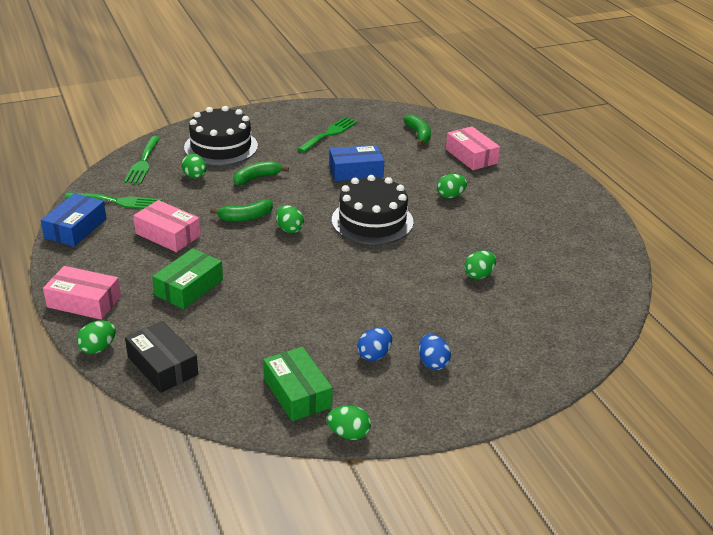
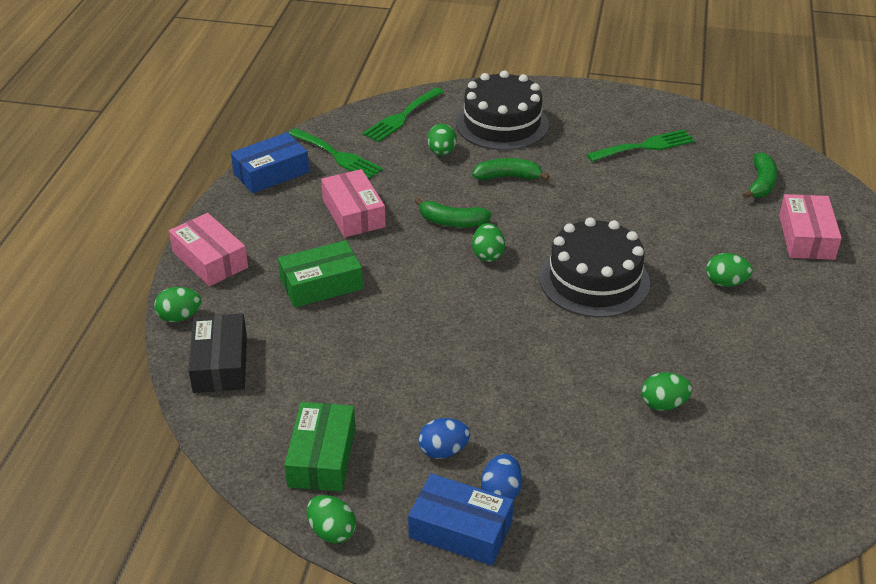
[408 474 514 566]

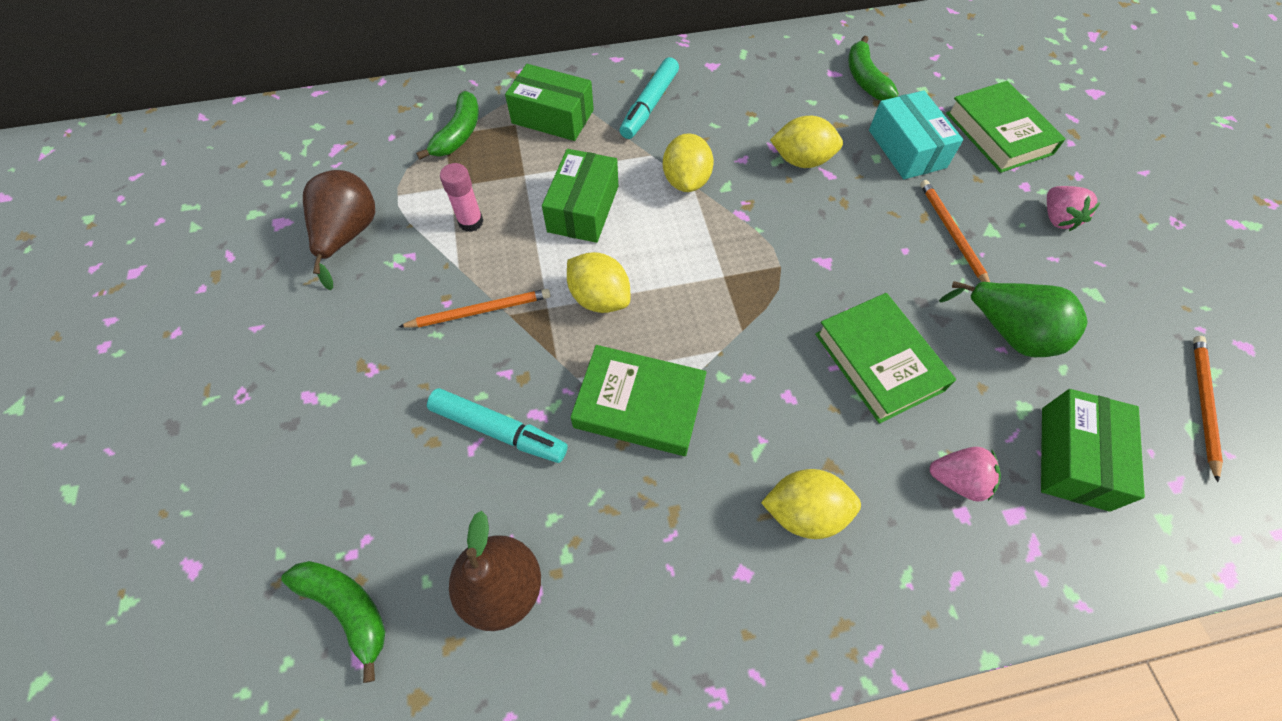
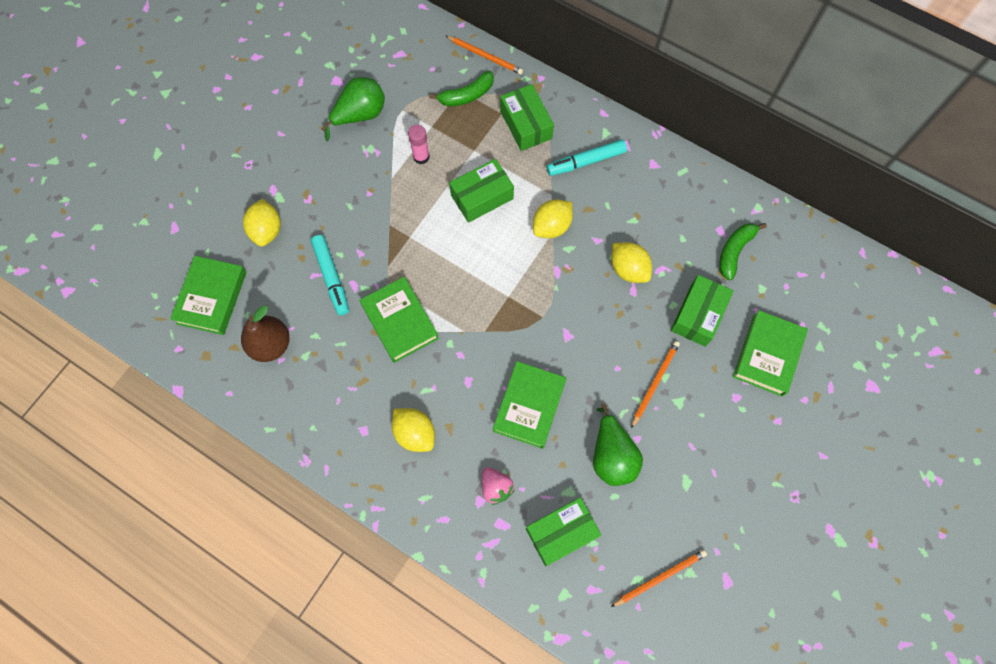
[671 275 734 347]
[321 77 385 141]
[1047 186 1101 231] (first image)
[243 199 281 247]
[446 36 523 75]
[170 256 246 335]

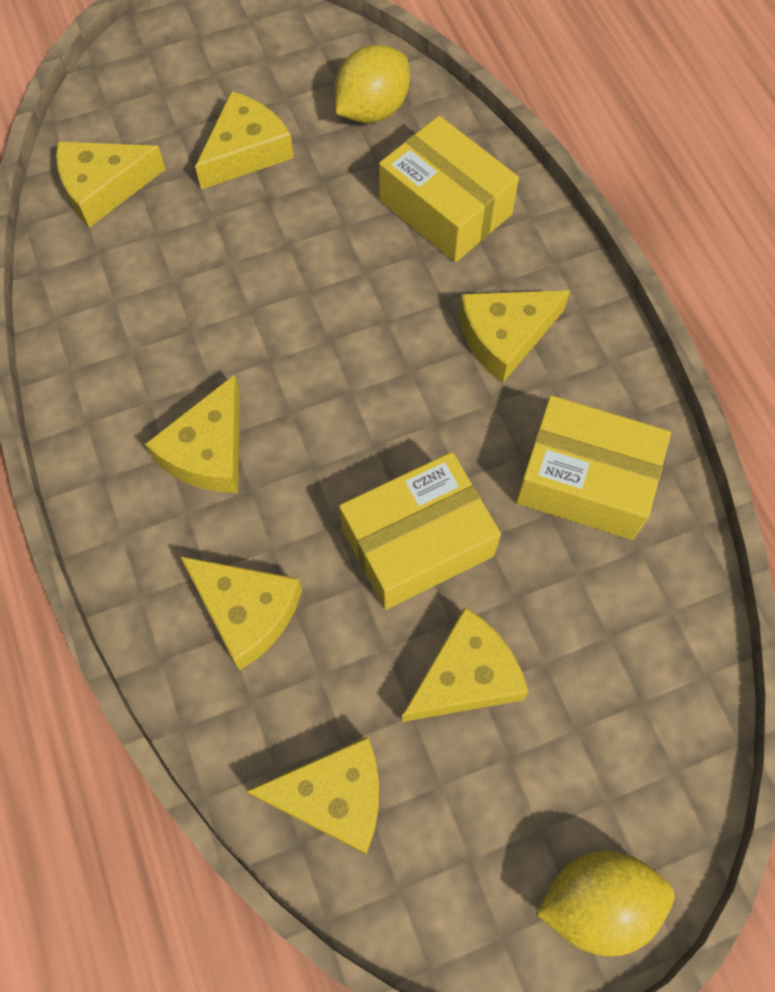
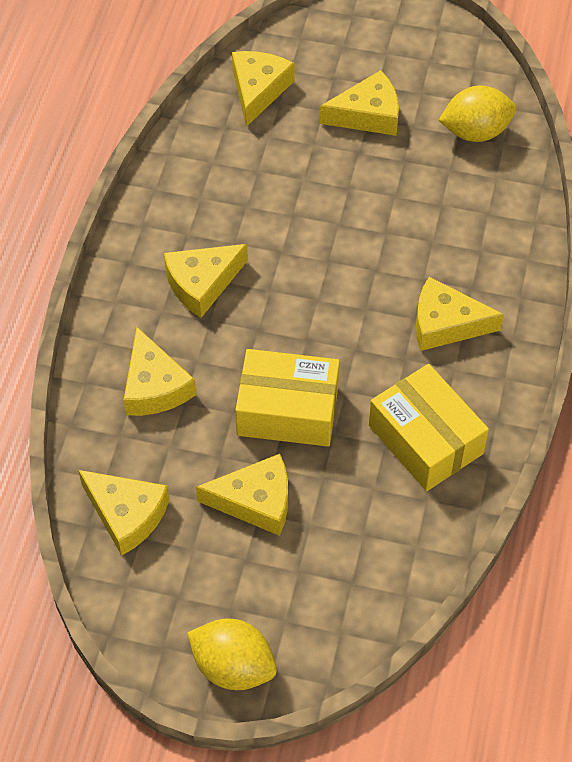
[379 116 519 262] (first image)
[232 51 295 127]

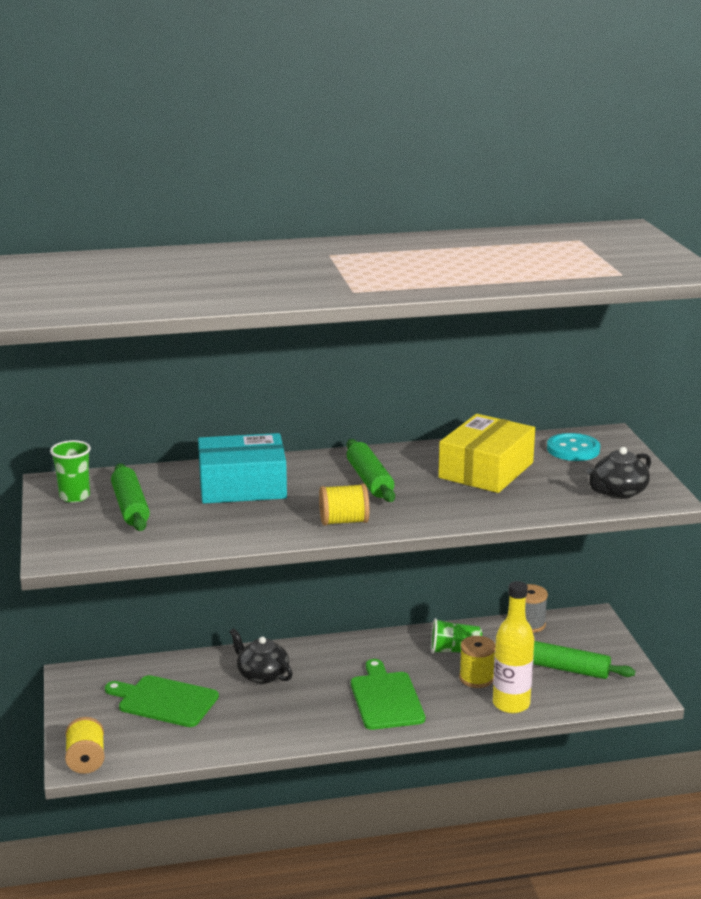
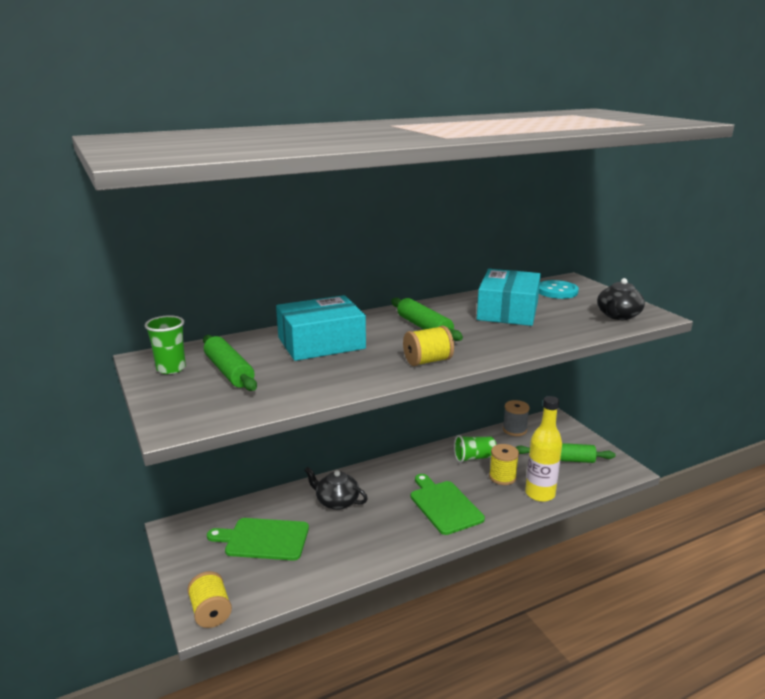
[477 269 541 326]

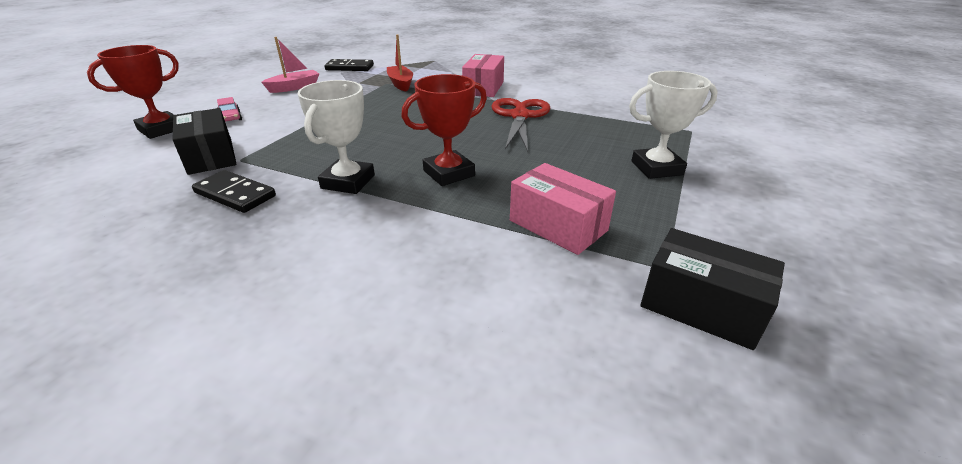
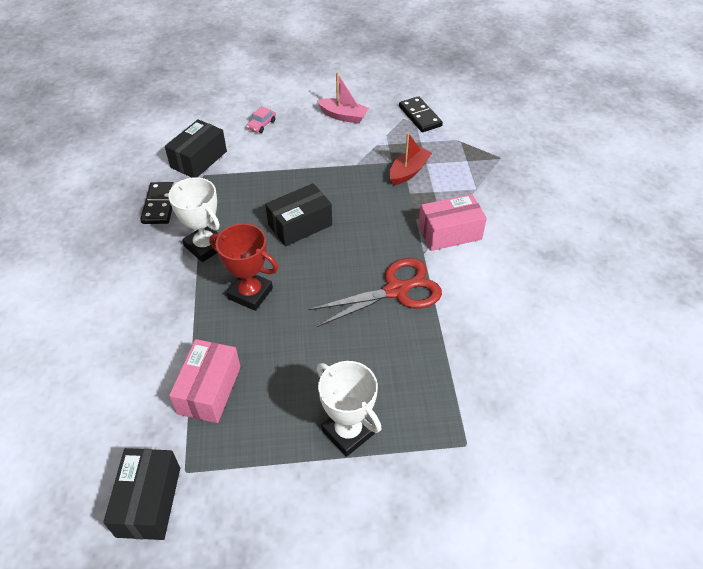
[87 45 179 139] (first image)
[168 177 220 262]
[265 183 332 247]

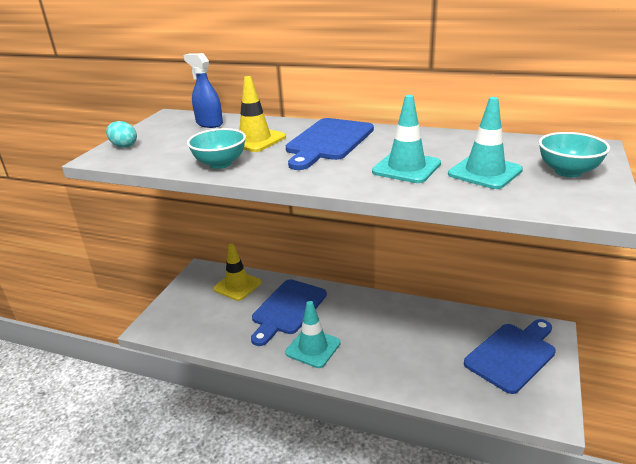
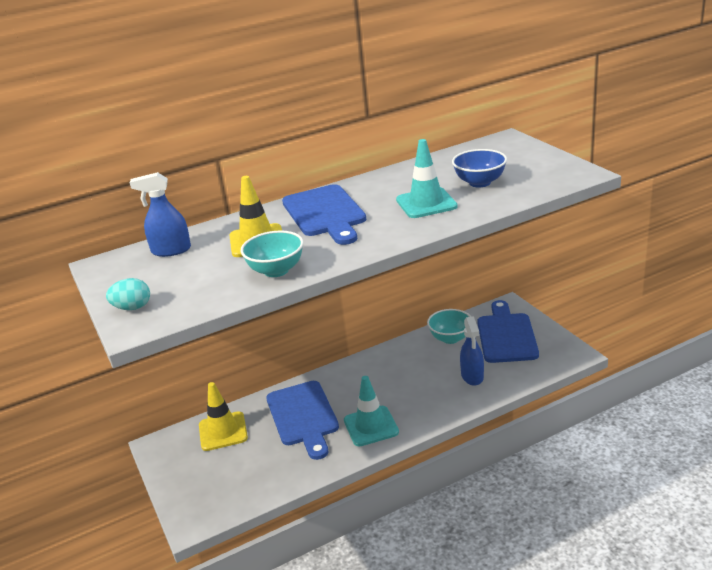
[452 149 507 188]
[427 309 471 344]
[460 316 484 386]

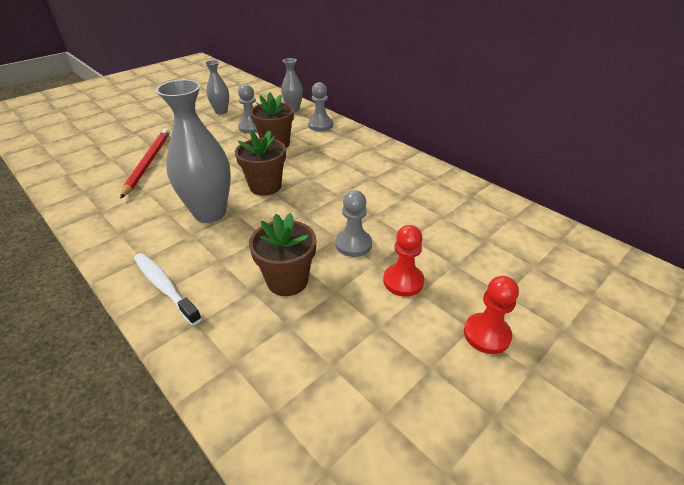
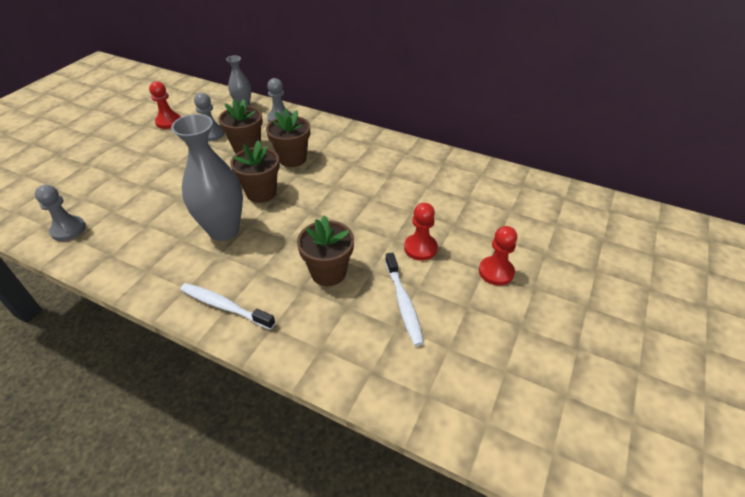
[149 81 181 129]
[120 128 170 199] (first image)
[35 185 86 241]
[266 108 310 167]
[385 252 424 346]

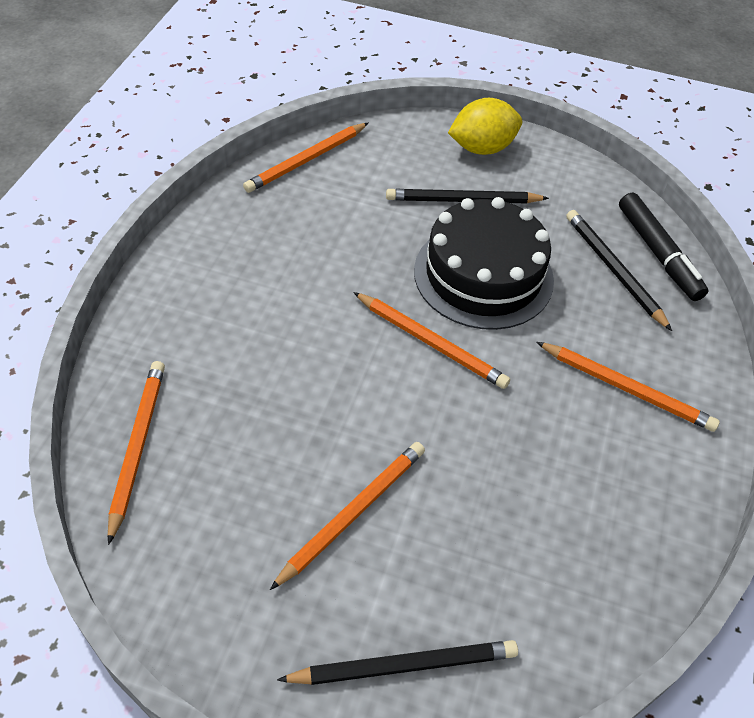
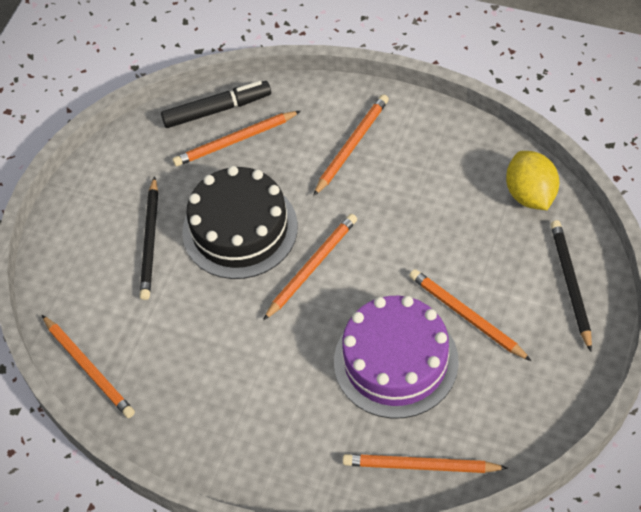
[506 151 559 210]
[173 111 300 166]
[334 296 459 418]

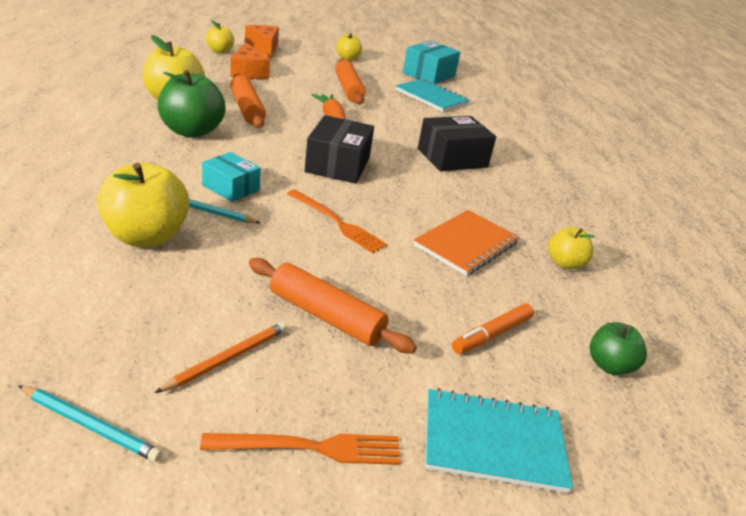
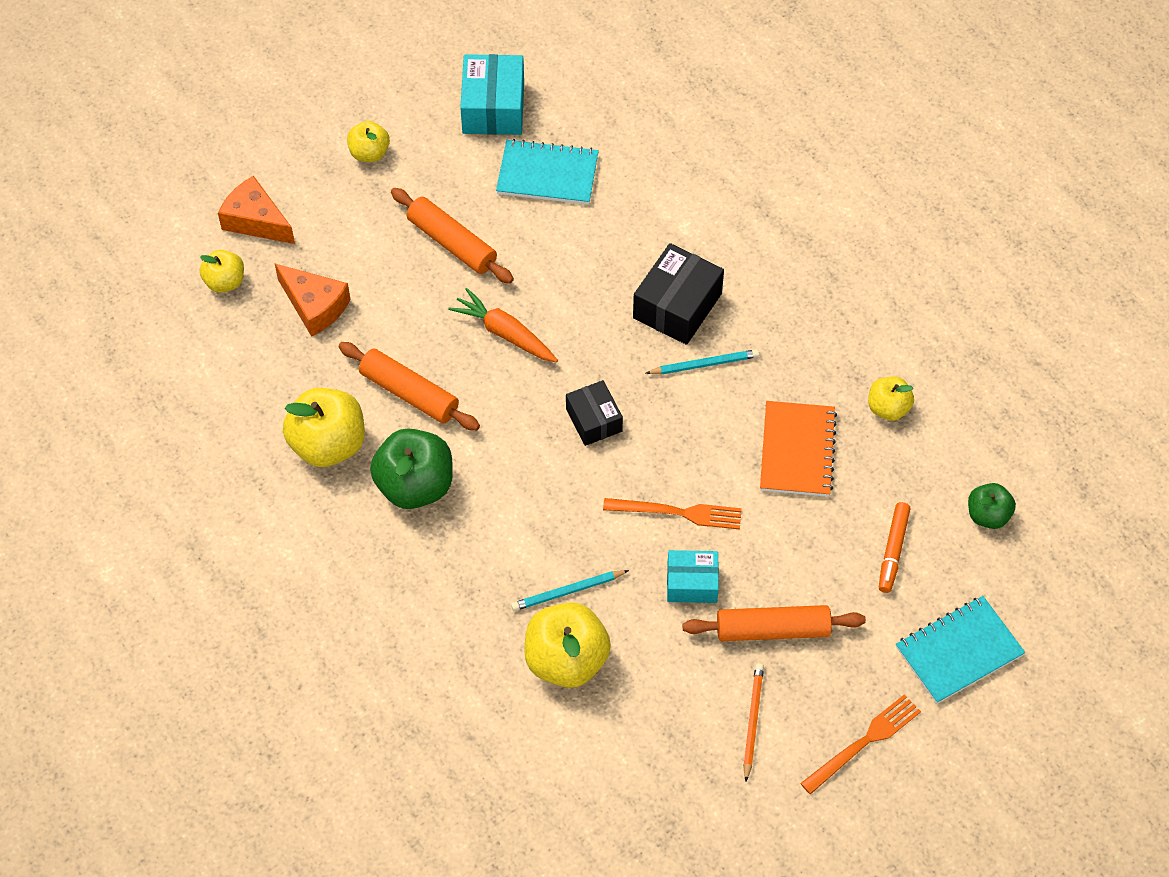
[566 380 623 446]
[667 550 719 603]
[646 349 759 375]

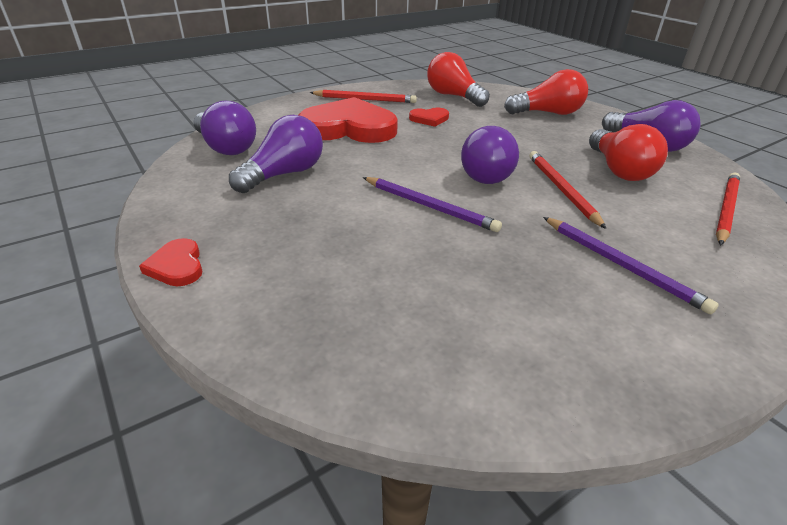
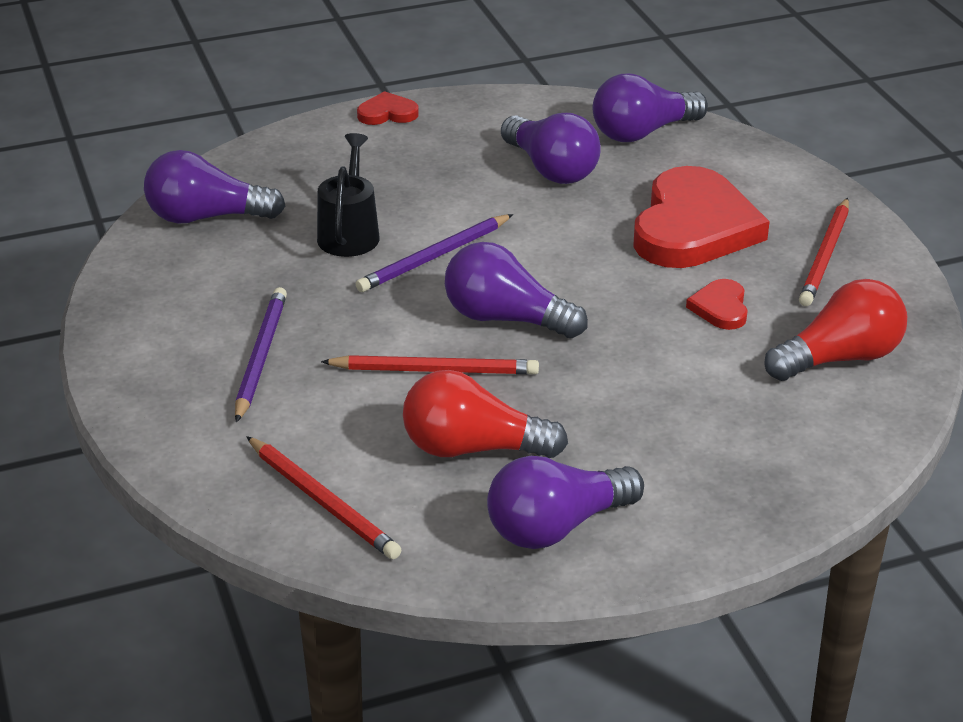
[504 69 588 115] (first image)
[235 287 287 423]
[317 133 379 257]
[144 150 285 224]

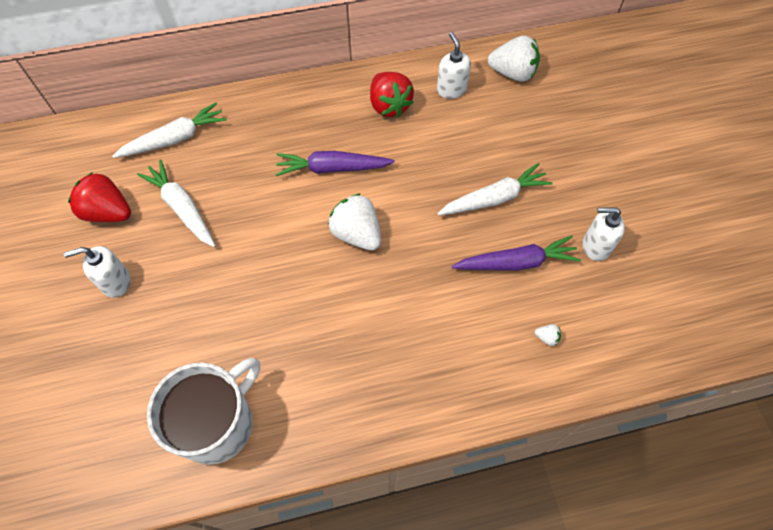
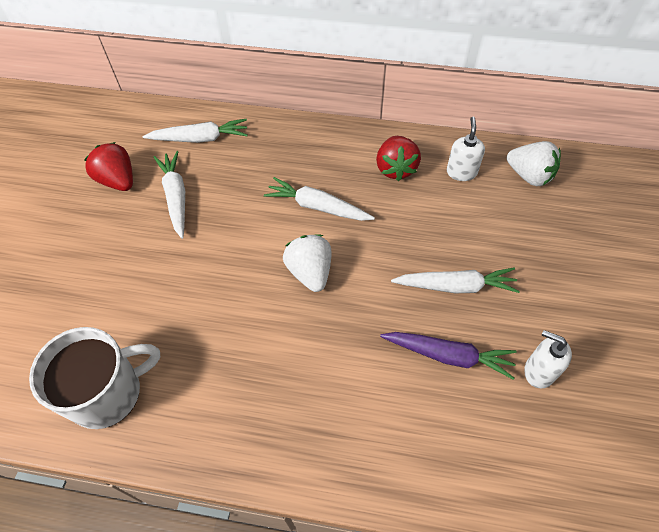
[264 177 375 221]
[64 246 130 298] (first image)
[535 324 561 346] (first image)

